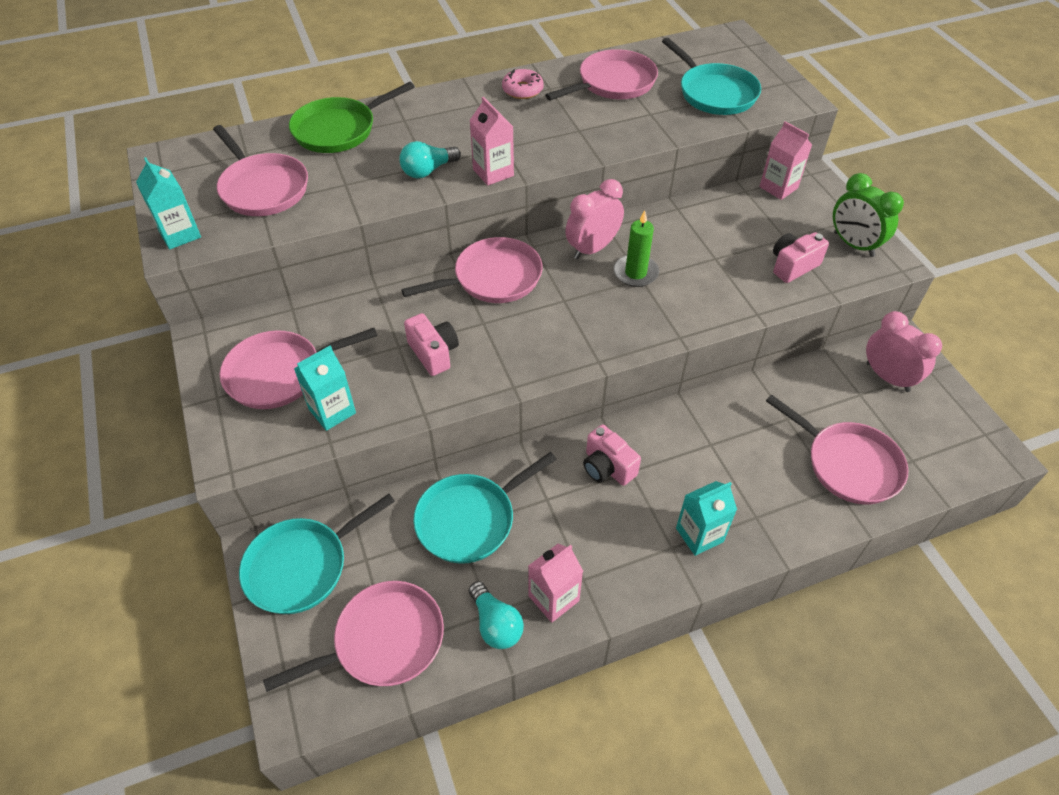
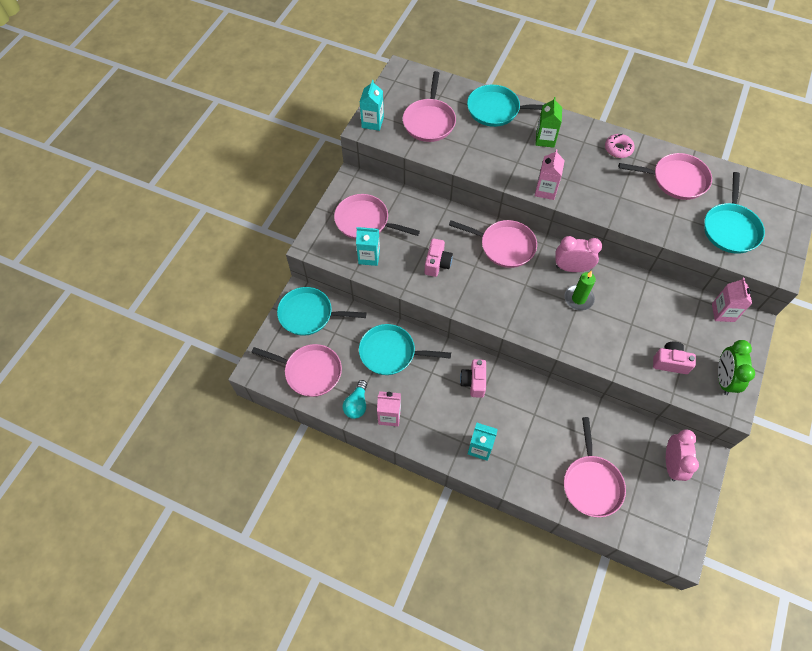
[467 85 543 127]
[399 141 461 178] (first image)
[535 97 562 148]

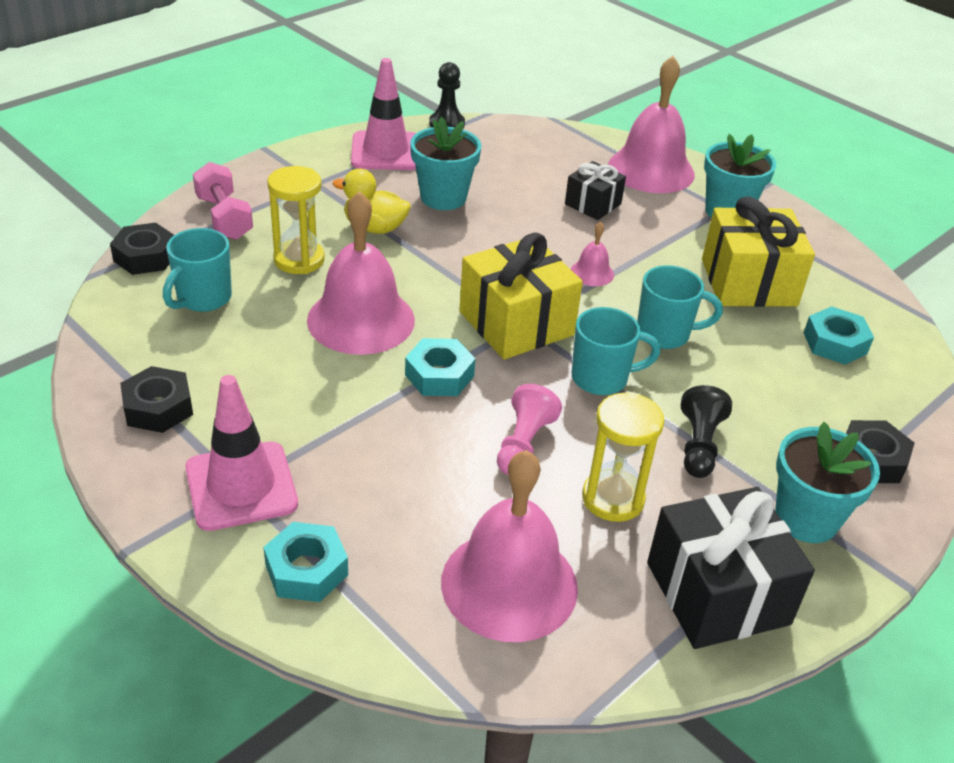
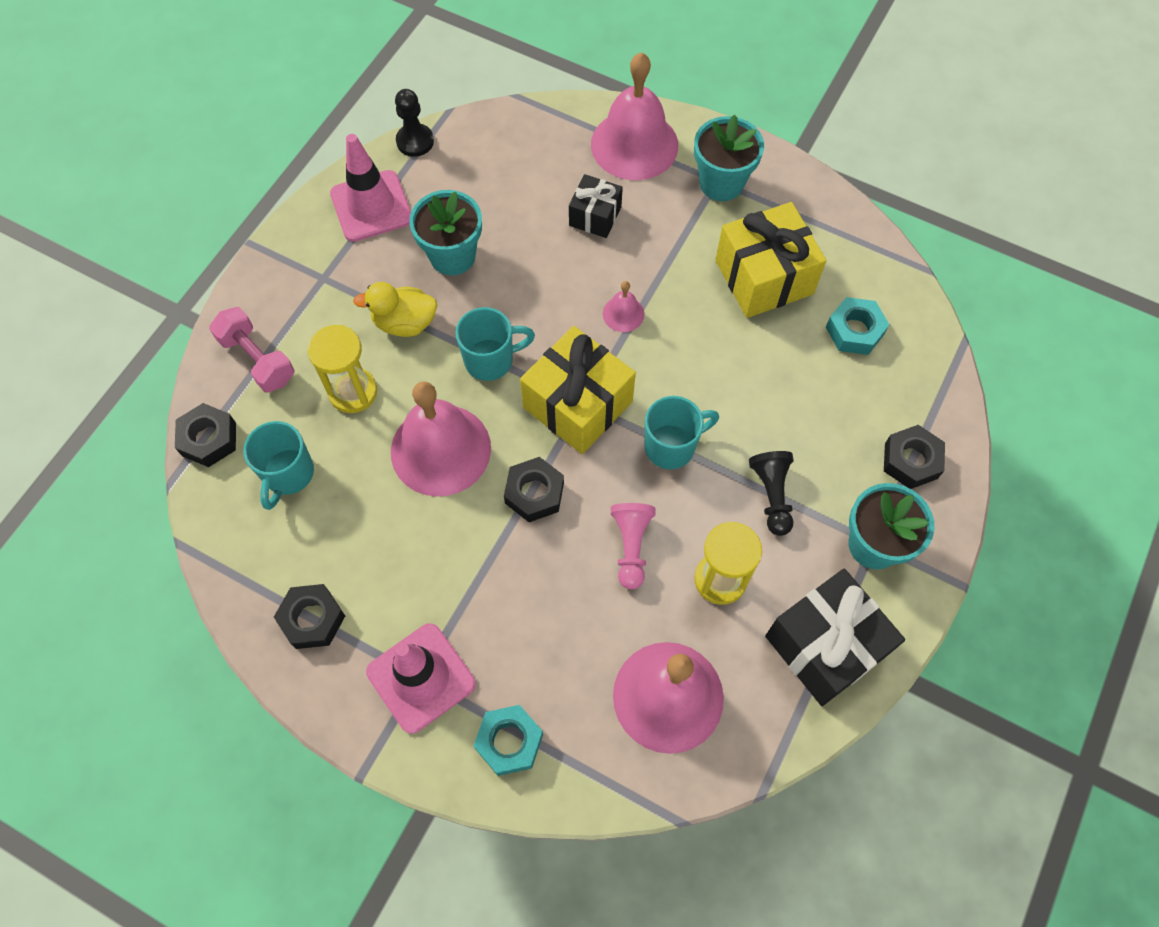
[455 307 535 381]
[504 457 564 522]

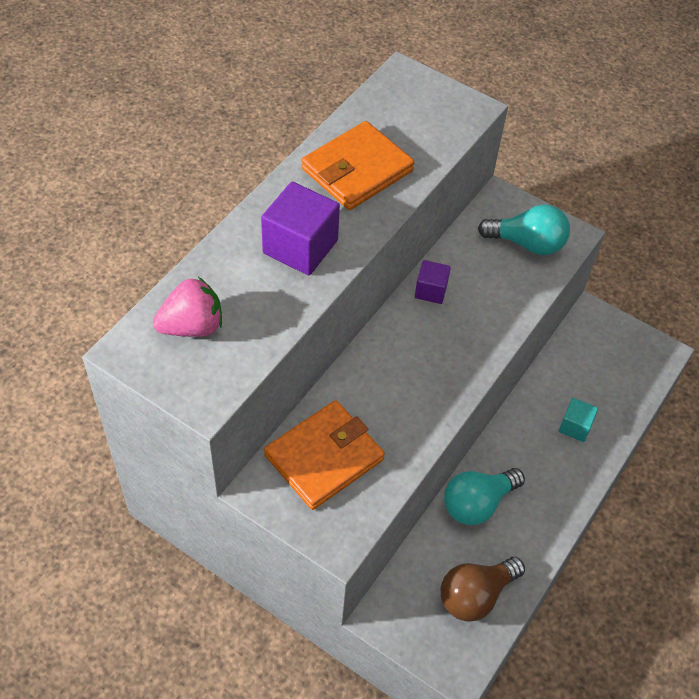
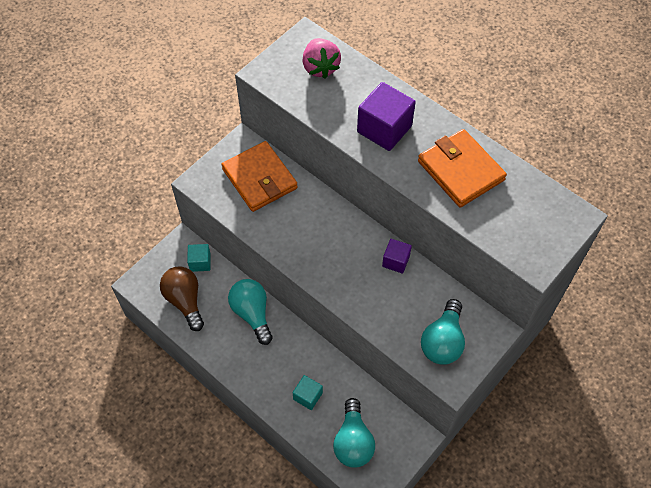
[187 244 211 272]
[333 398 375 468]

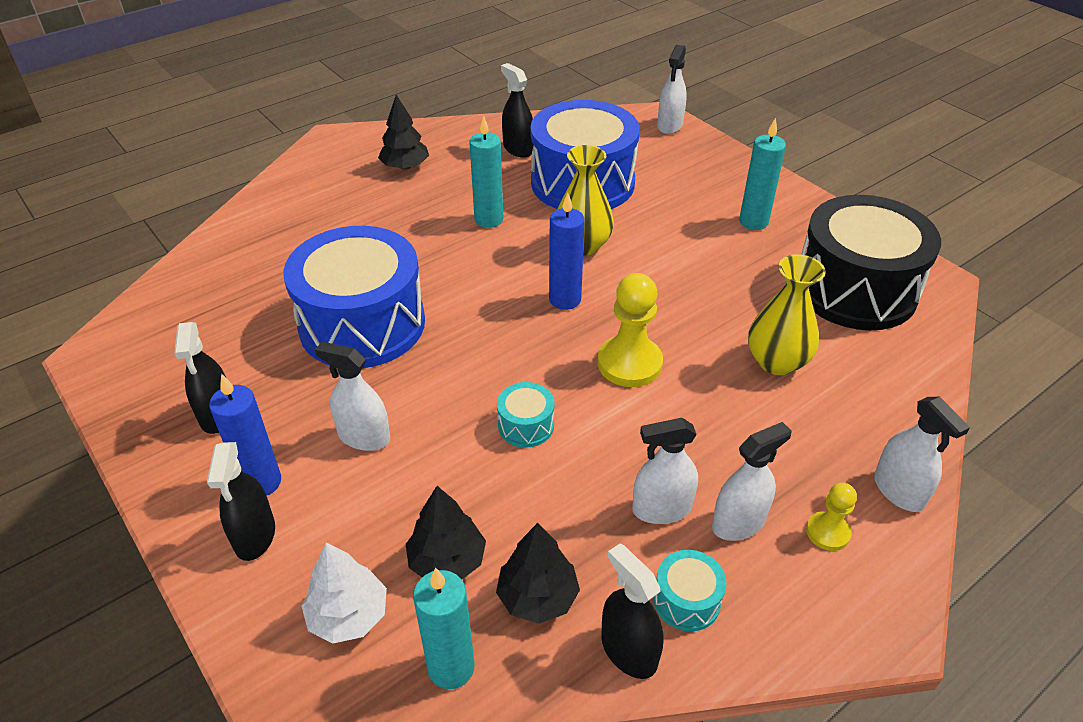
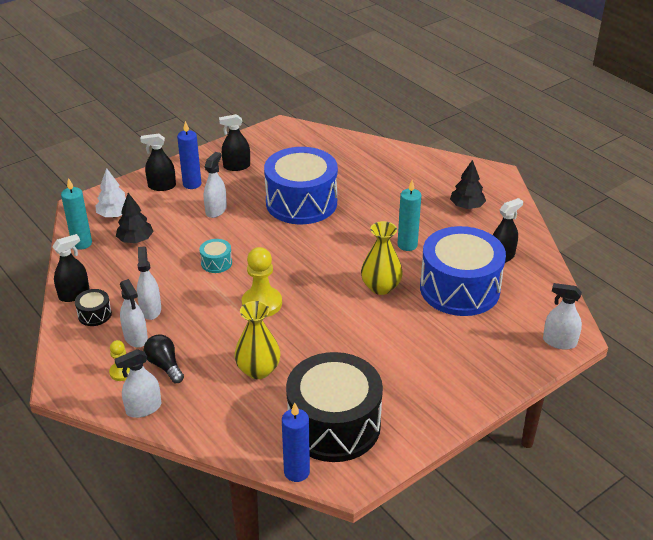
[739 118 786 230] (first image)
[282 403 310 482]
[496 523 580 624] (first image)
[75 289 112 326]
[144 334 184 383]

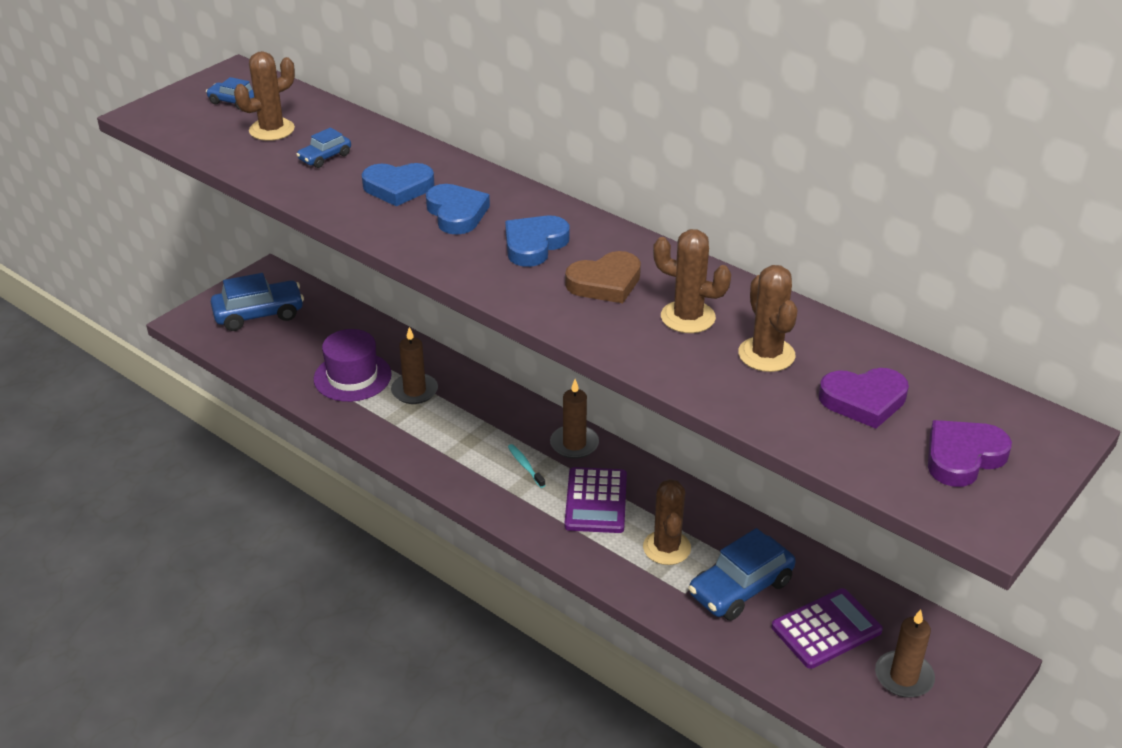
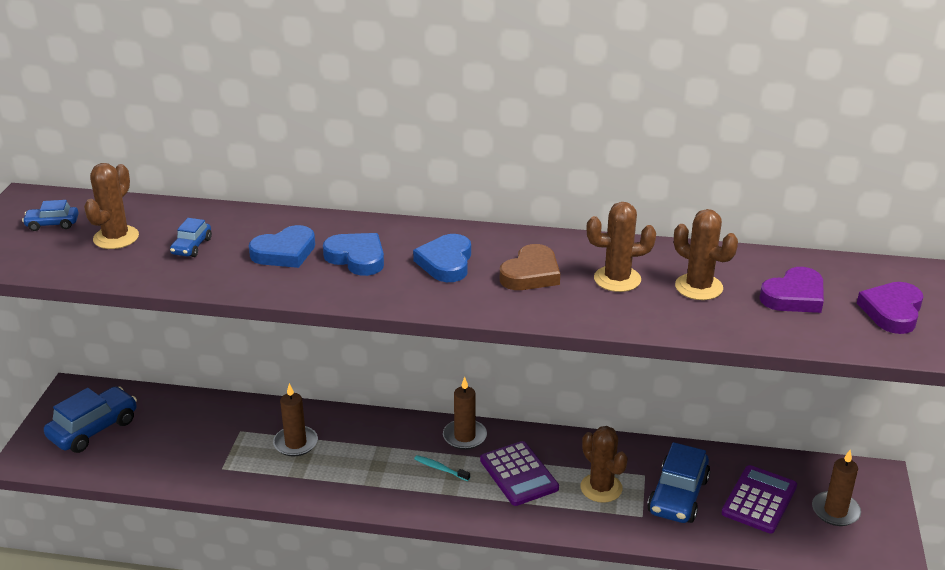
[314 329 392 402] (first image)

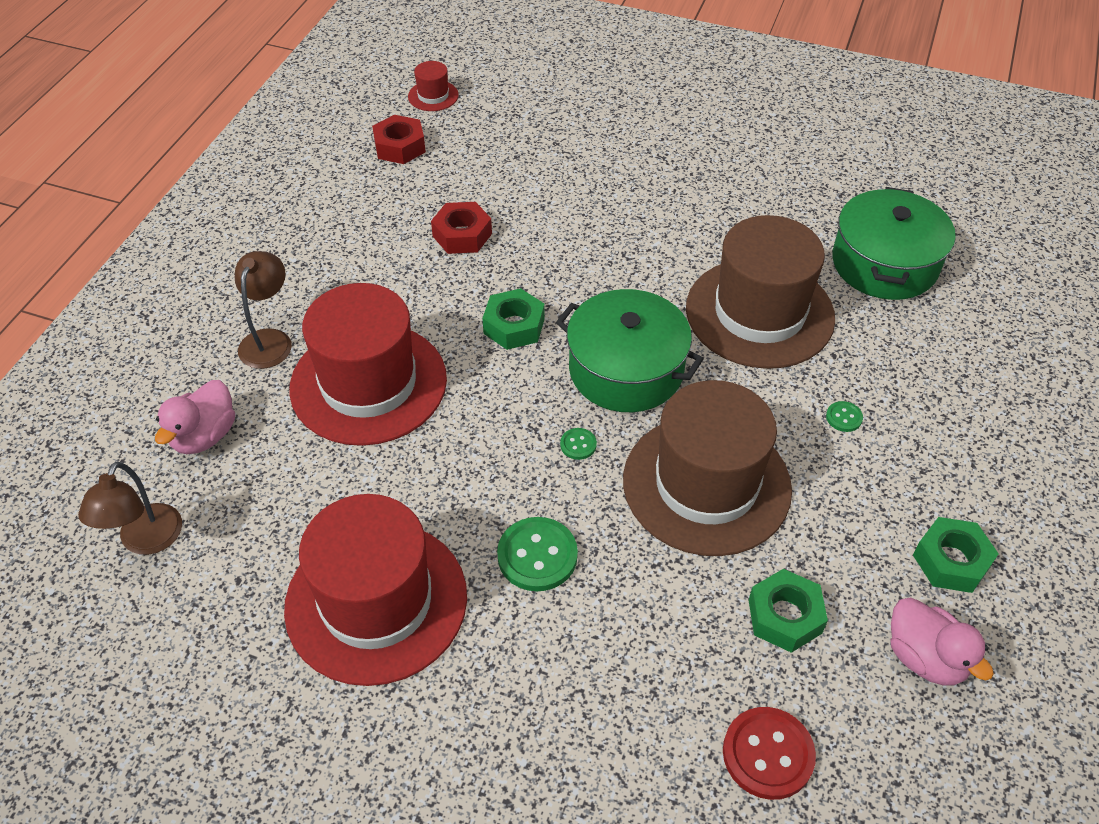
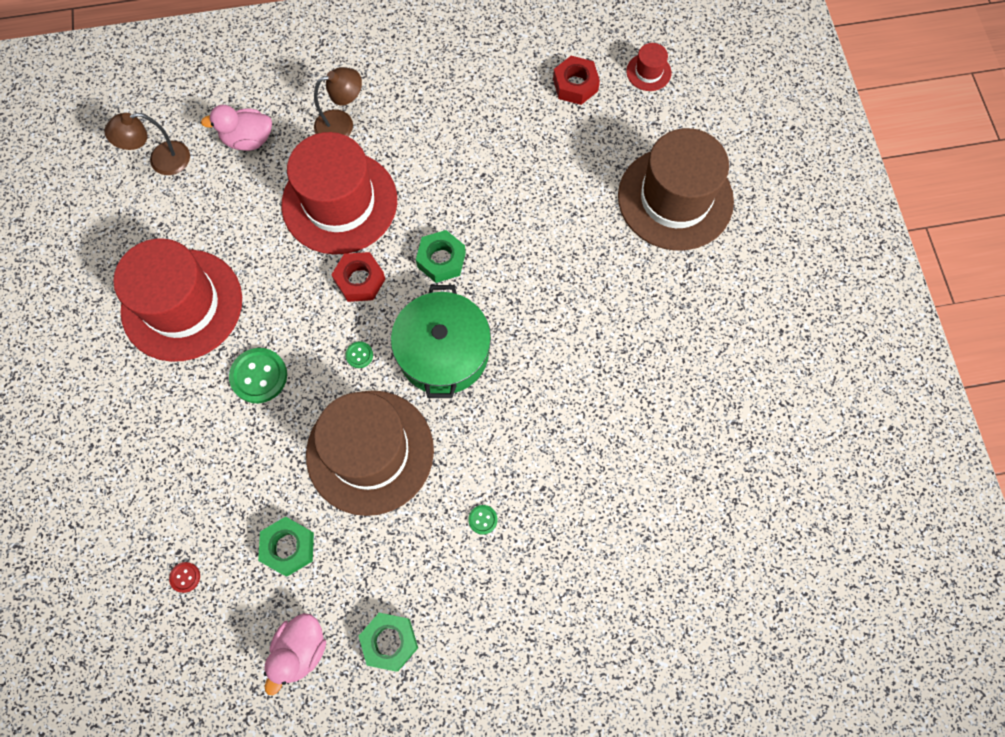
[832 187 956 300] (first image)
[331 252 385 302]
[618 128 734 251]
[169 562 200 593]

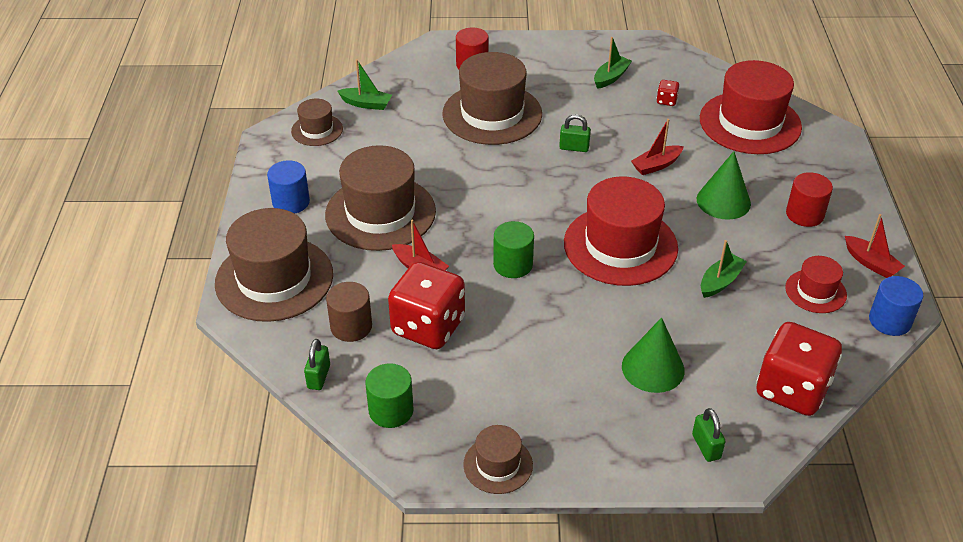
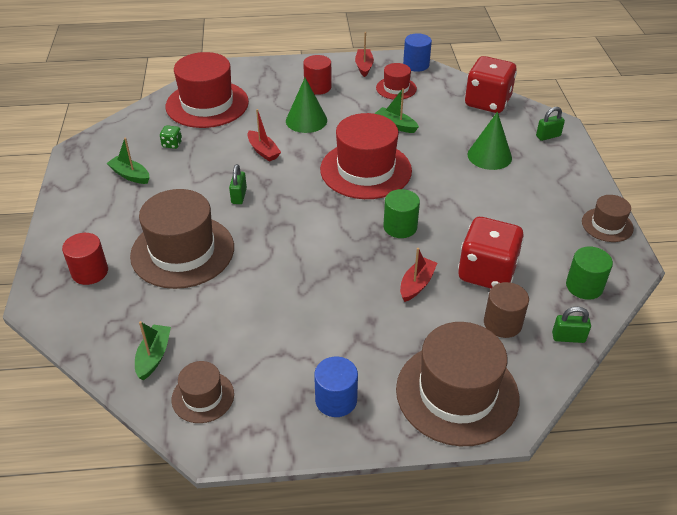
[160 125 182 149]
[325 145 436 251] (first image)
[355 32 374 77]

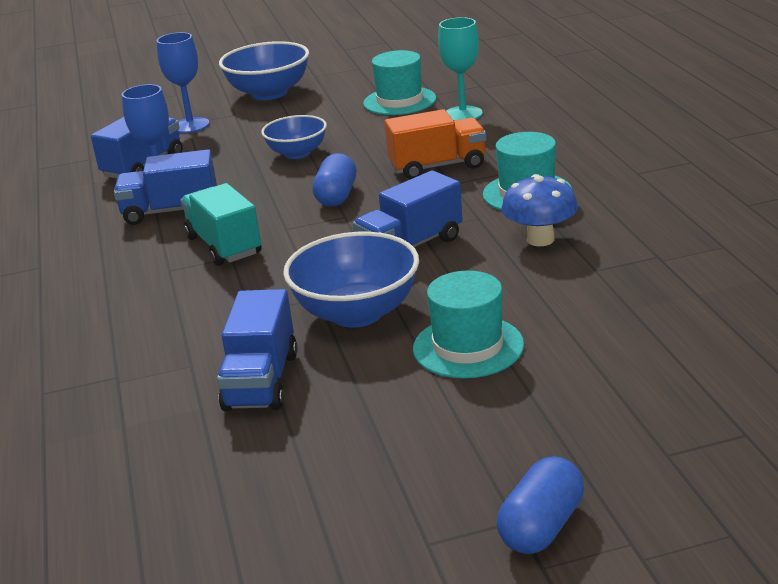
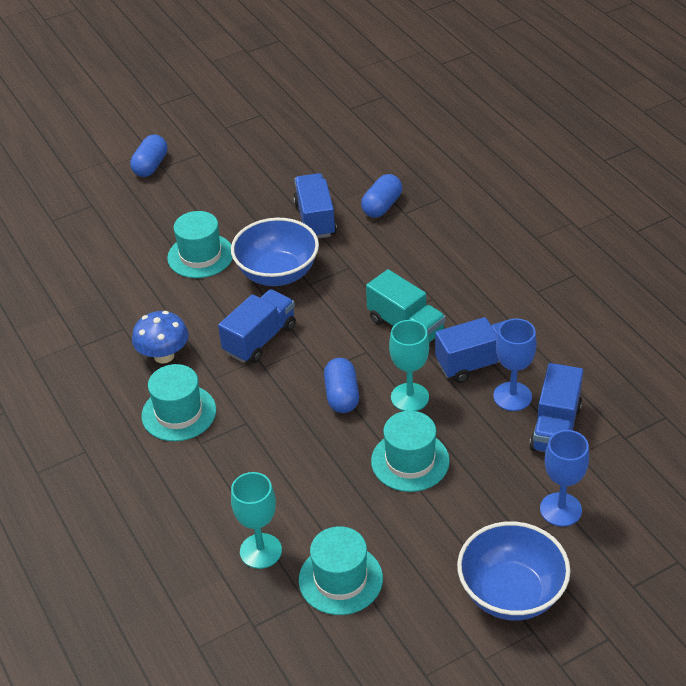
[385 109 486 179] (first image)
[371 411 450 492]
[361 174 402 218]
[389 320 429 411]

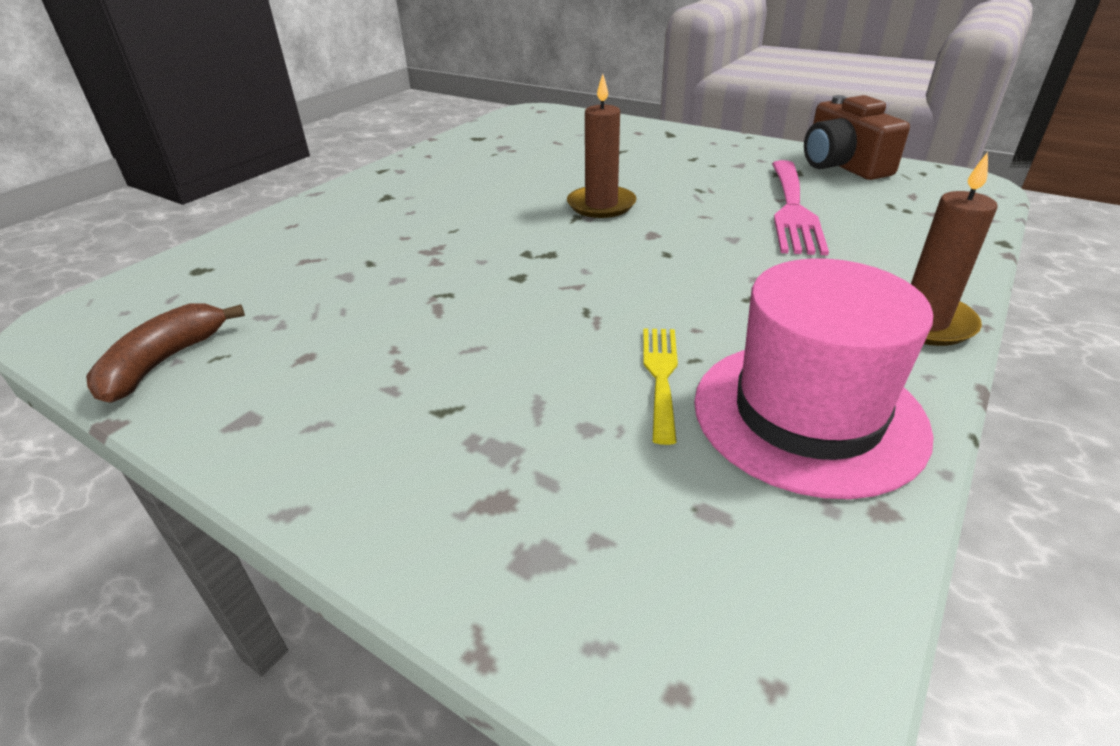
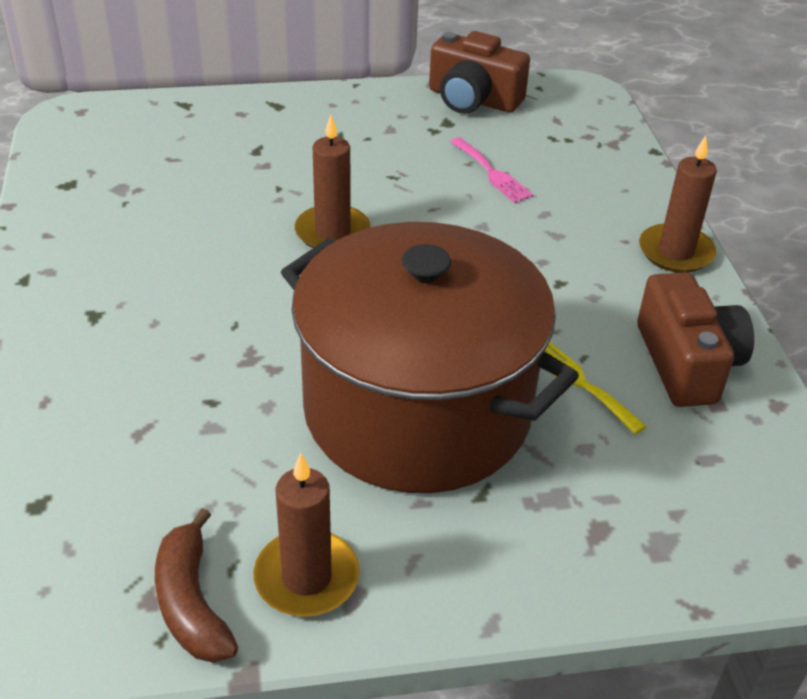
[450 137 533 203]
[637 272 754 407]
[281 222 579 493]
[253 453 360 617]

